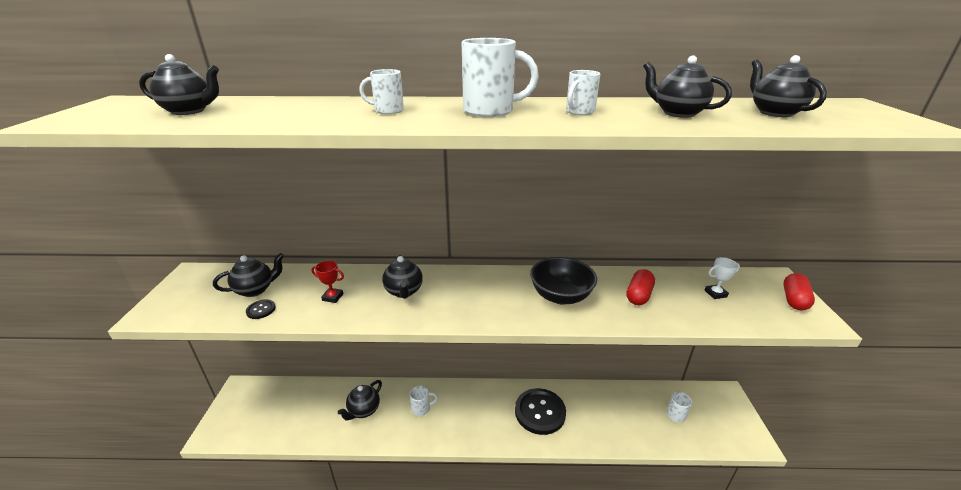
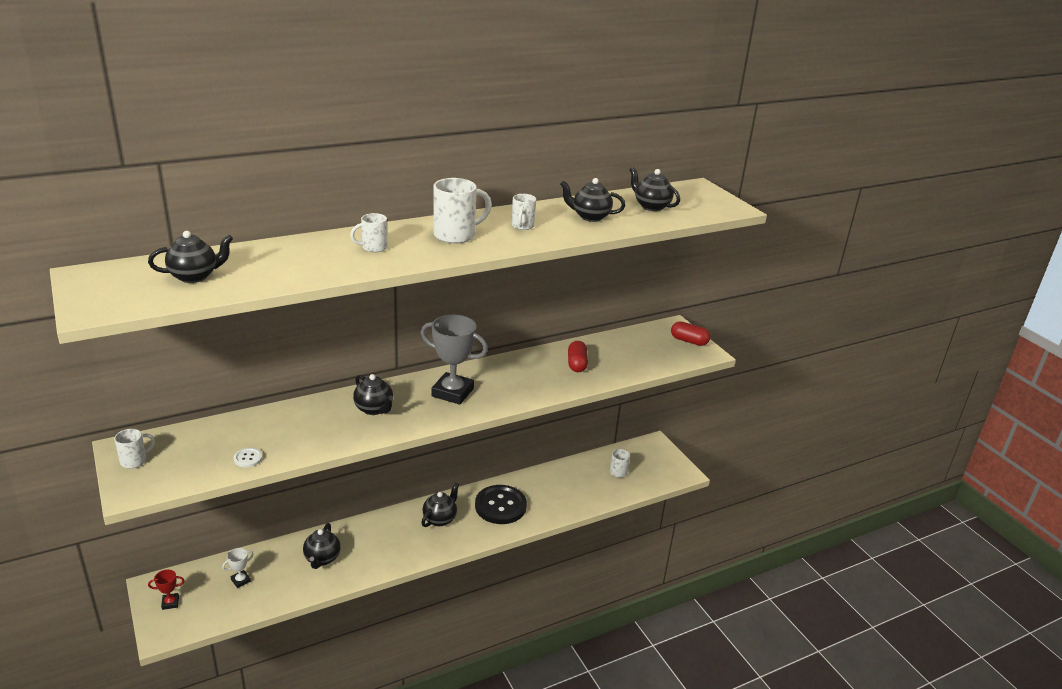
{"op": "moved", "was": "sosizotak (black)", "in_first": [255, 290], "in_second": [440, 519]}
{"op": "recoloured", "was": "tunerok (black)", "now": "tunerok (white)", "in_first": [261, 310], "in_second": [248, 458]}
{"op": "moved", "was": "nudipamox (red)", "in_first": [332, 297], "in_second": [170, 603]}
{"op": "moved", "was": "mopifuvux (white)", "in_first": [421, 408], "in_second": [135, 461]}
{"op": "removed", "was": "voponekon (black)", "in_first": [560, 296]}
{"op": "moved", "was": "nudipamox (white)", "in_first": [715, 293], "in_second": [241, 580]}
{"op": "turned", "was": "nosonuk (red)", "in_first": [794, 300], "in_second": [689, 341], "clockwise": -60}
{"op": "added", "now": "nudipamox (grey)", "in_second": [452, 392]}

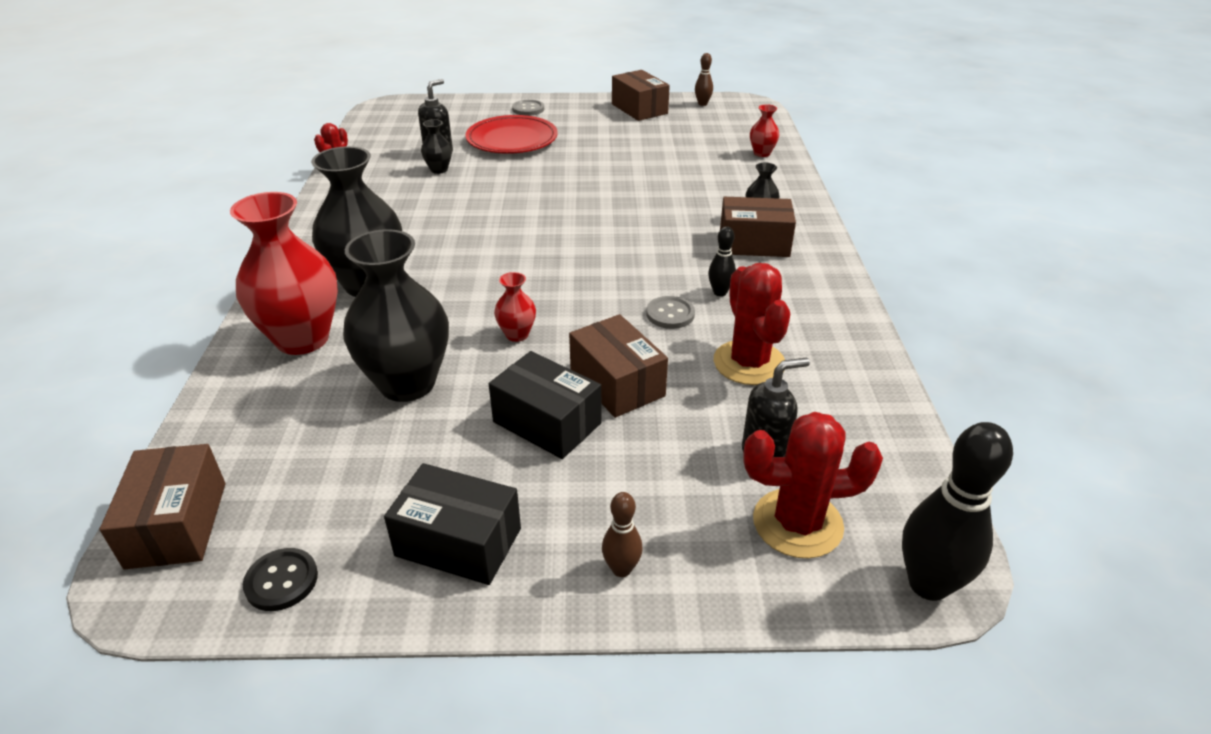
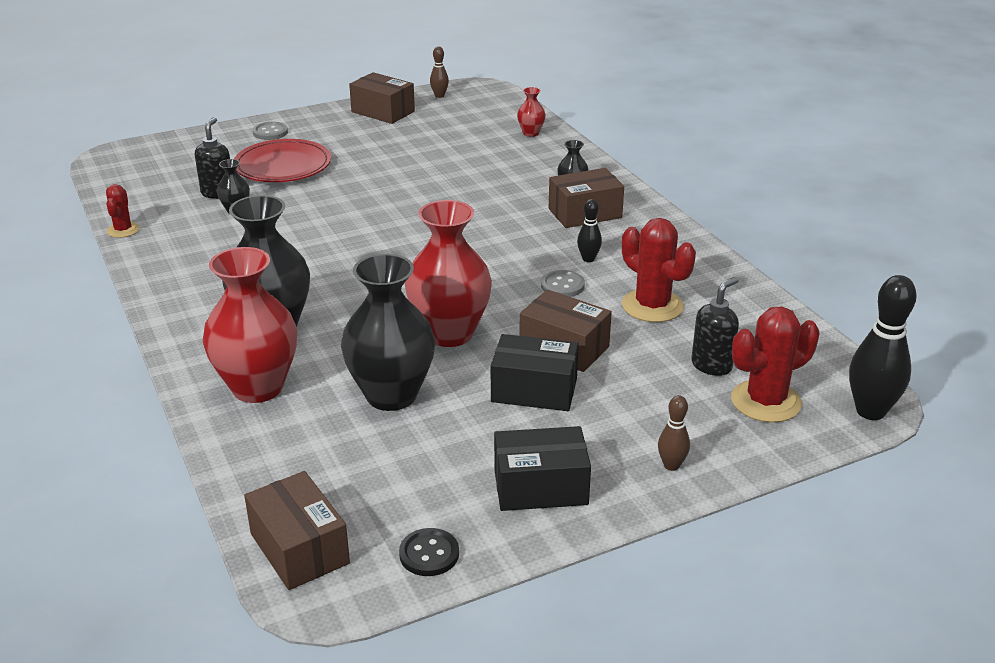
{"op": "resized", "was": "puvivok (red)", "in_first": [517, 334], "in_second": [449, 333], "ratio": 2.22}

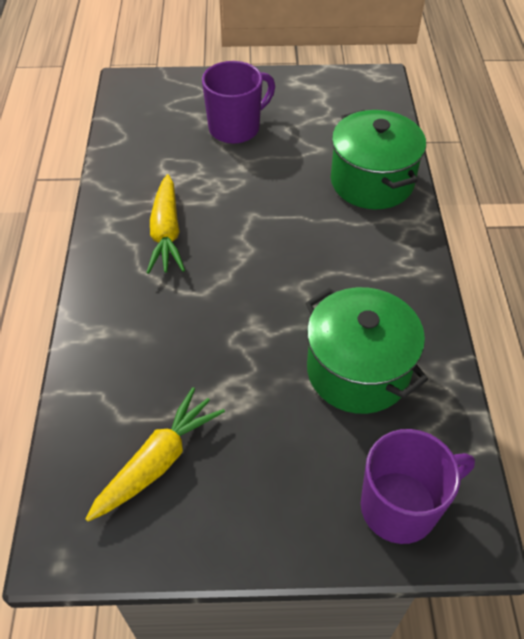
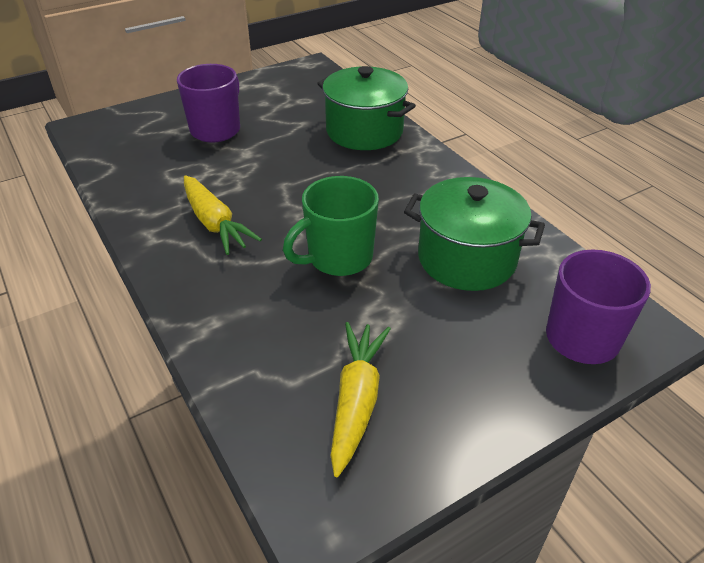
{"op": "added", "now": "mopifuvux (green)", "in_second": [338, 258]}

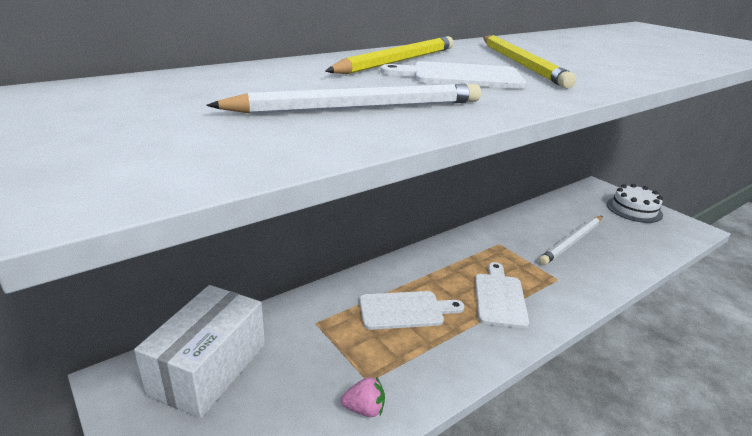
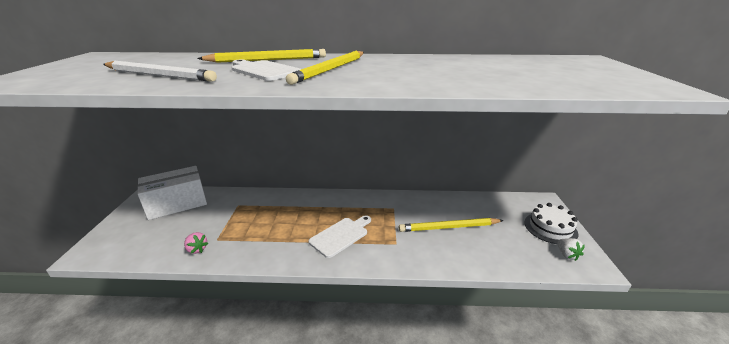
{"op": "removed", "was": "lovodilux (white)", "in_first": [405, 310]}
{"op": "recoloured", "was": "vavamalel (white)", "now": "vavamalel (yellow)", "in_first": [572, 242], "in_second": [449, 227]}
{"op": "added", "now": "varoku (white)", "in_second": [567, 255]}

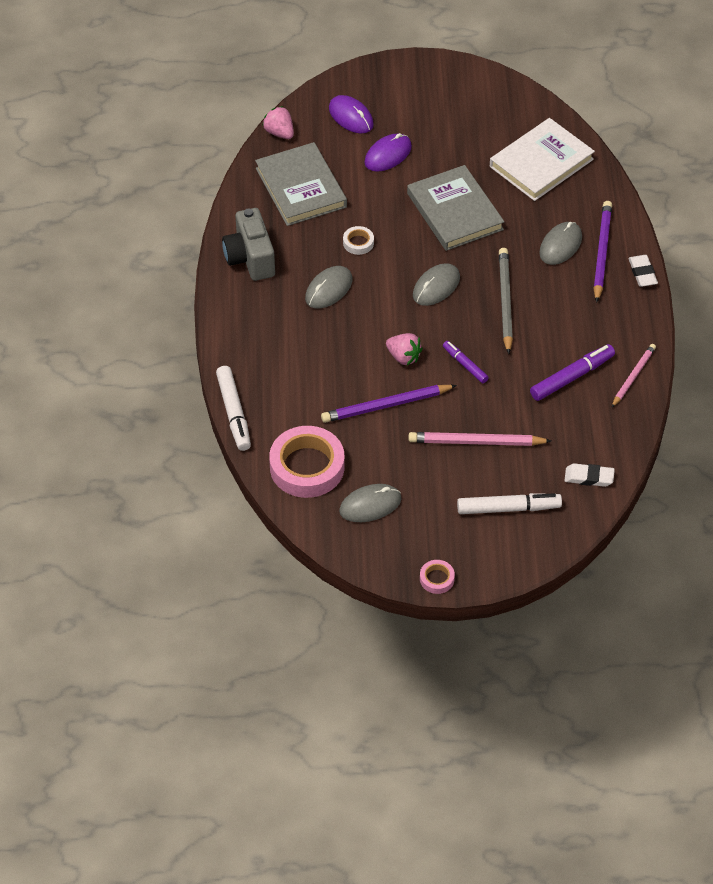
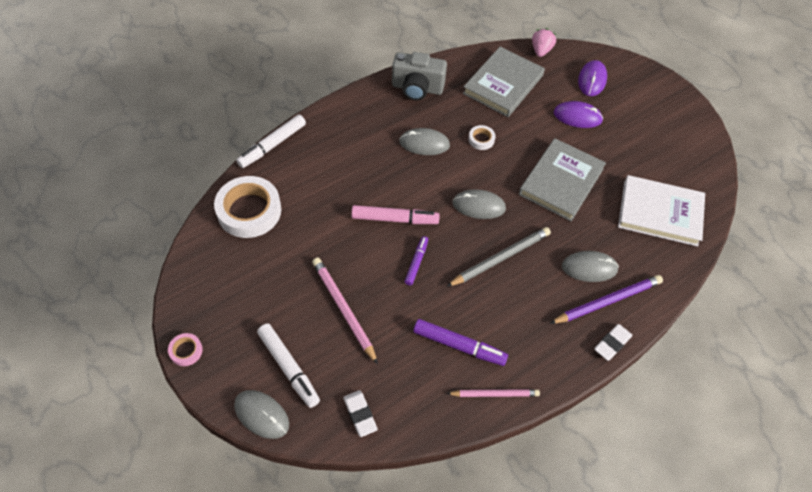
{"op": "turned", "was": "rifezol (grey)", "in_first": [250, 258], "in_second": [417, 88], "clockwise": -120}
{"op": "recoloured", "was": "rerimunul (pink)", "now": "rerimunul (white)", "in_first": [307, 467], "in_second": [249, 211]}
{"op": "removed", "was": "vavamalel (purple)", "in_first": [386, 405]}
{"op": "moved", "was": "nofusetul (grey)", "in_first": [370, 505], "in_second": [261, 415]}
{"op": "replaced", "was": "varoku (pink)", "now": "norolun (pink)", "in_first": [403, 357], "in_second": [395, 219]}

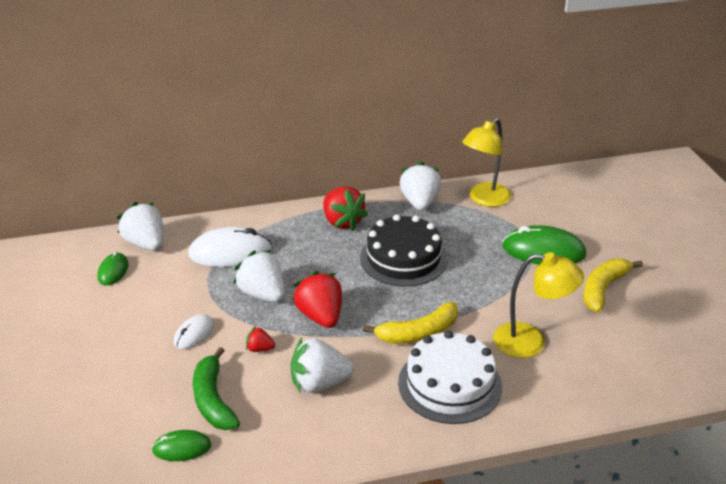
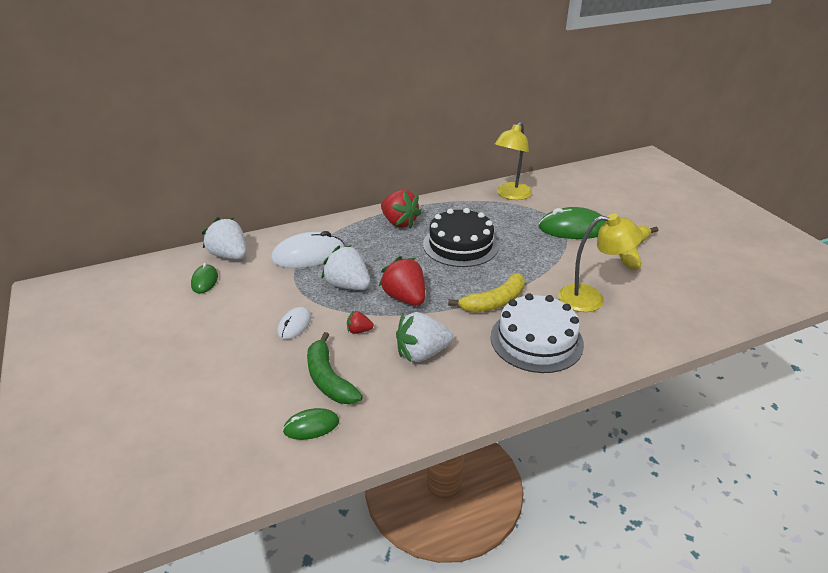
{"op": "removed", "was": "varoku (white)", "in_first": [419, 202]}

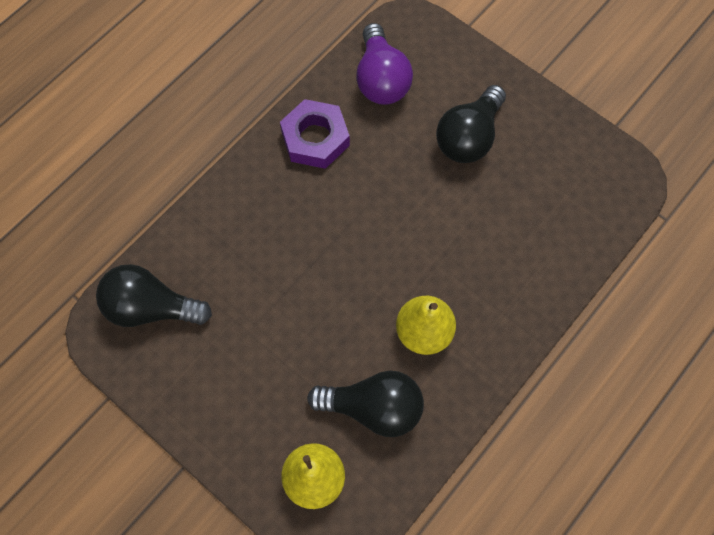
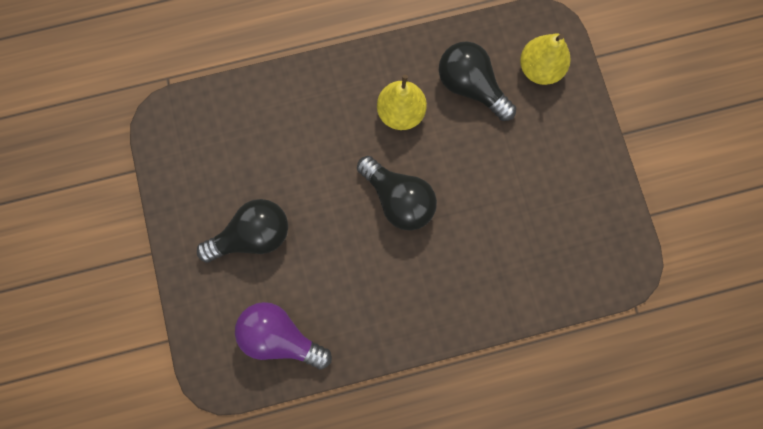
{"op": "moved", "was": "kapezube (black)", "in_first": [151, 308], "in_second": [398, 199]}
{"op": "removed", "was": "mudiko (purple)", "in_first": [315, 138]}
{"op": "turned", "was": "kapezube (purple)", "in_first": [381, 79], "in_second": [280, 337], "clockwise": -90}

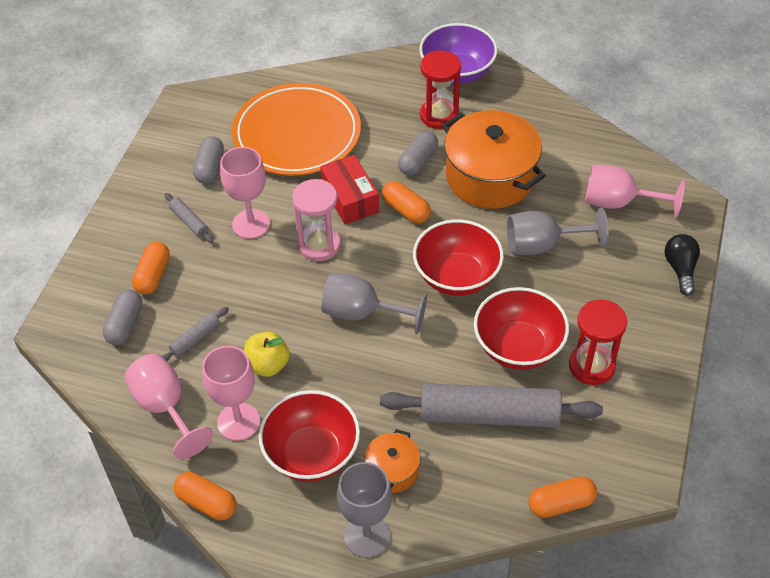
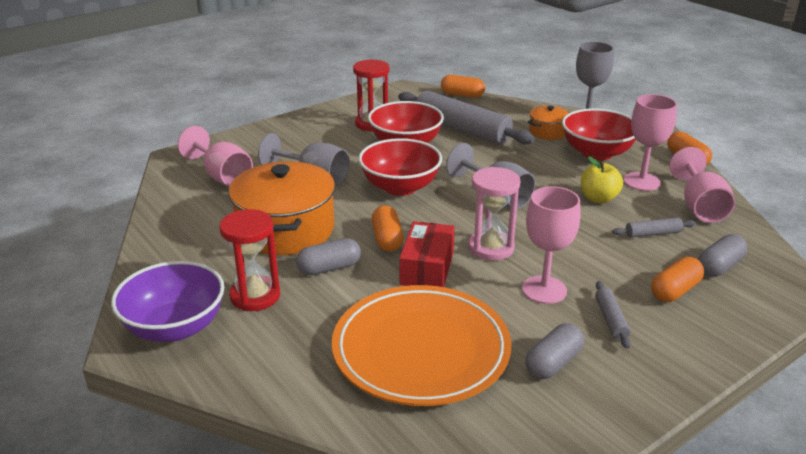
{"op": "removed", "was": "kapezube (black)", "in_first": [680, 269]}

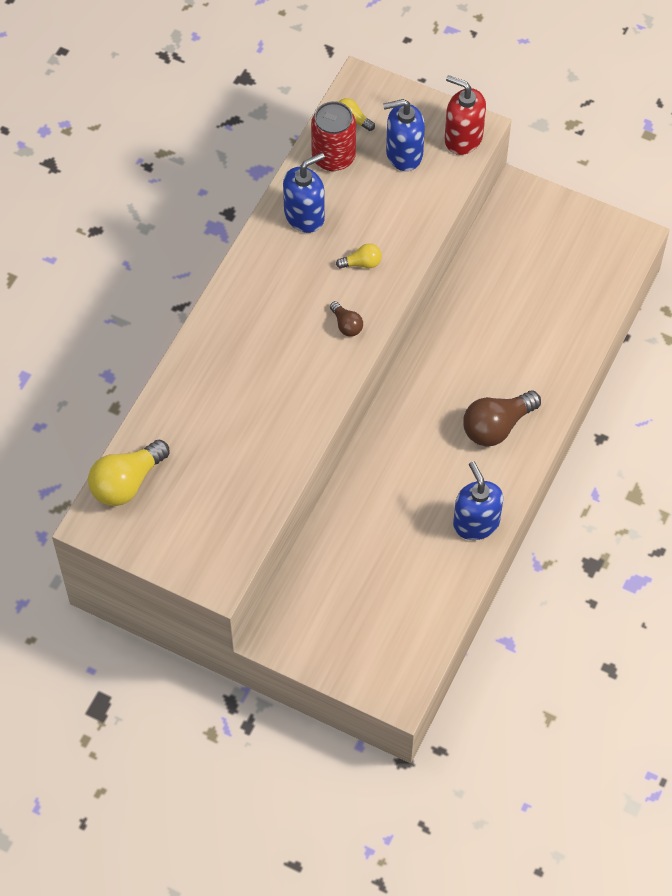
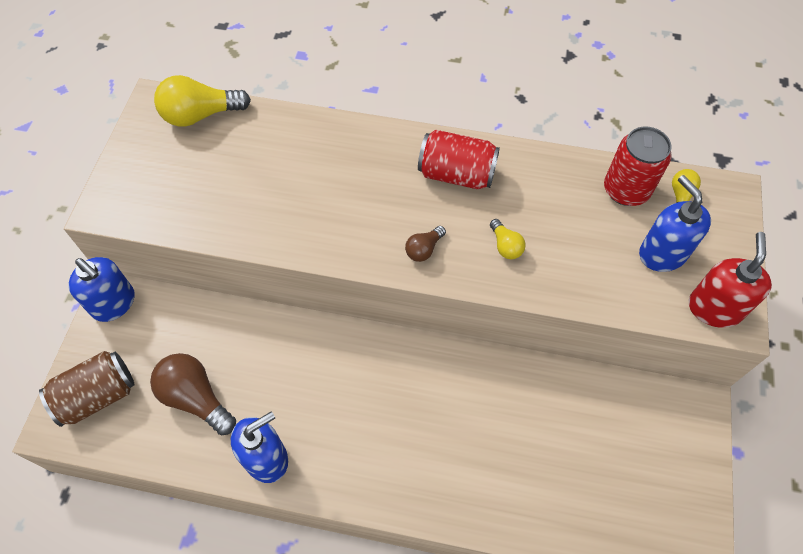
{"op": "turned", "was": "kapezube (yellow)", "in_first": [126, 483], "in_second": [200, 115], "clockwise": -45}
{"op": "moved", "was": "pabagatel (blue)", "in_first": [304, 216], "in_second": [114, 303]}
{"op": "moved", "was": "kapezube (brown)", "in_first": [496, 426], "in_second": [196, 398]}
{"op": "added", "now": "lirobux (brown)", "in_second": [98, 395]}
{"op": "added", "now": "lirobux (red)", "in_second": [456, 174]}

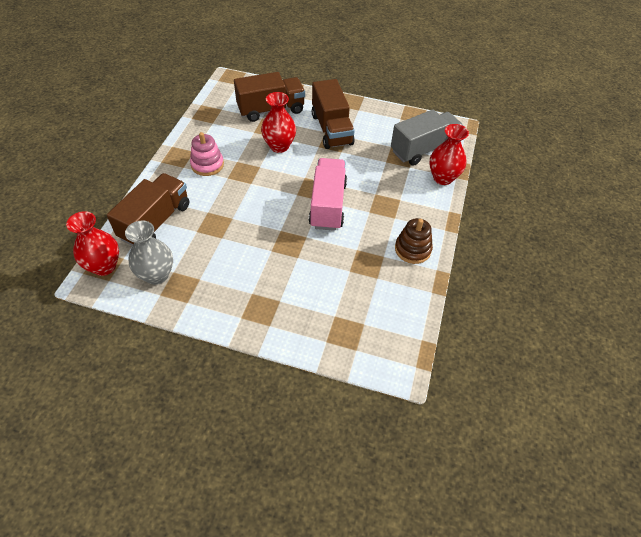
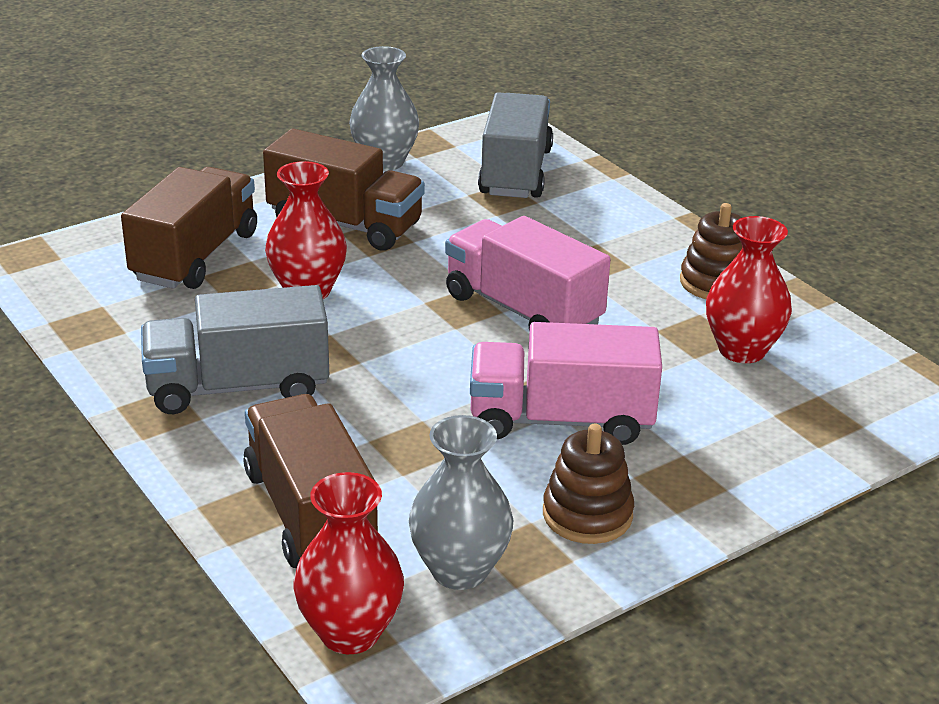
{"op": "replaced", "was": "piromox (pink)", "now": "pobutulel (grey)", "in_first": [207, 165], "in_second": [238, 387]}
{"op": "moved", "was": "puvivok (red)", "in_first": [443, 178], "in_second": [742, 350]}
{"op": "added", "now": "puvivok (grey)", "in_second": [384, 162]}
{"op": "added", "now": "pobutulel (pink)", "in_second": [561, 420]}
{"op": "added", "now": "piromox (brown)", "in_second": [587, 514]}

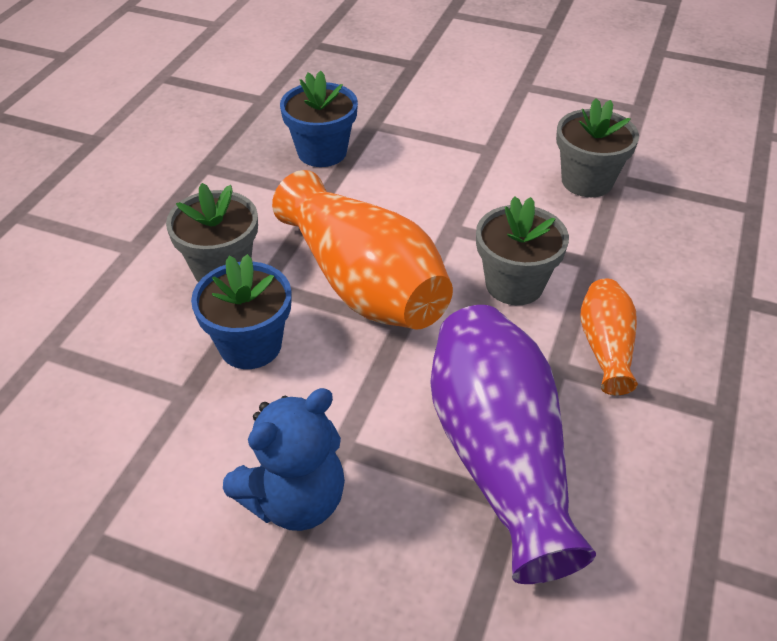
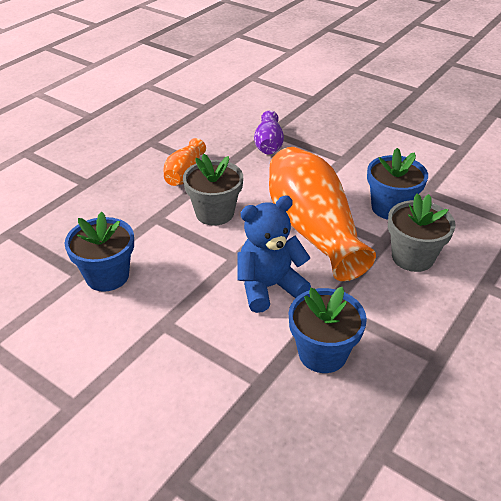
{"op": "moved", "was": "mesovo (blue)", "in_first": [295, 500], "in_second": [269, 287]}
{"op": "resized", "was": "puvivok (purple)", "in_first": [499, 457], "in_second": [268, 144], "ratio": 0.5}
{"op": "recoloured", "was": "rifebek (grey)", "now": "rifebek (blue)", "in_first": [587, 181], "in_second": [107, 276]}

